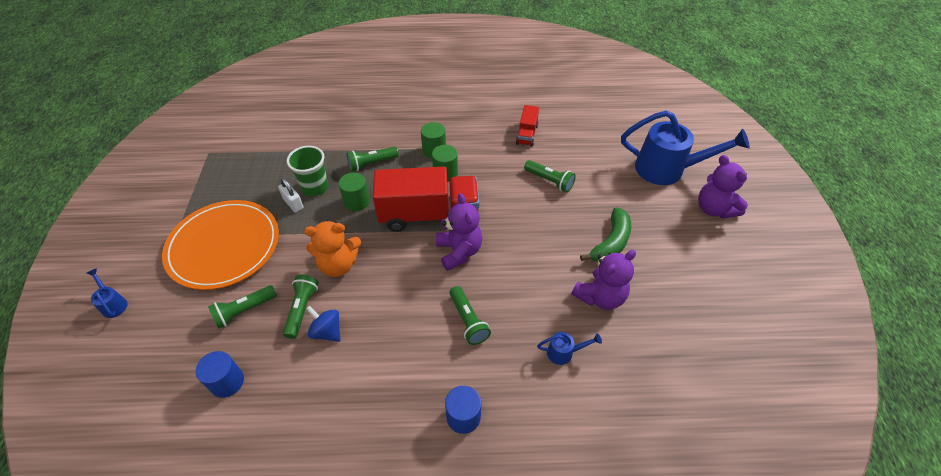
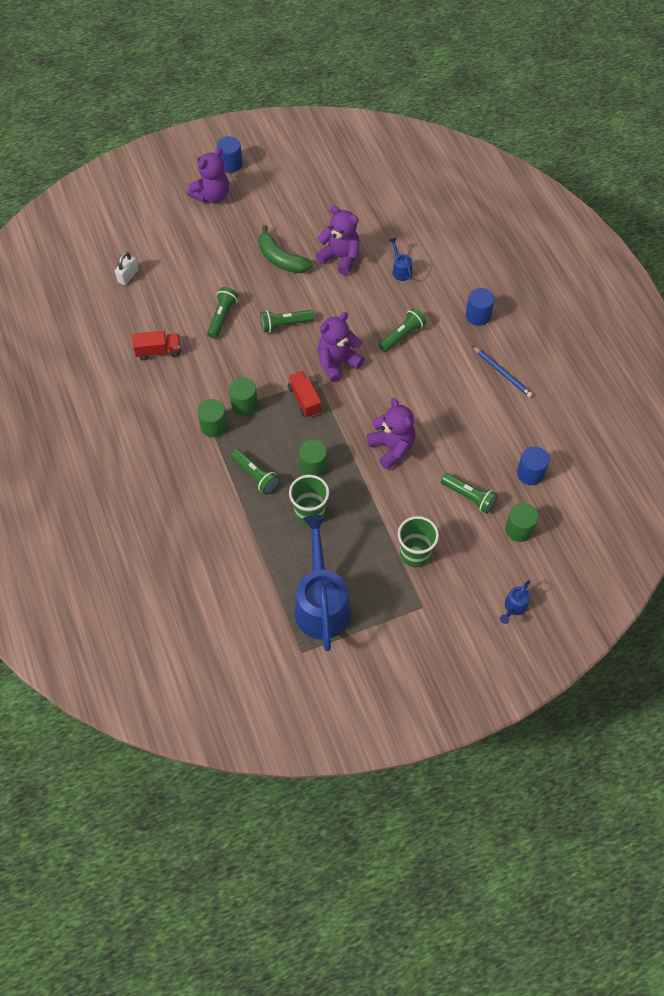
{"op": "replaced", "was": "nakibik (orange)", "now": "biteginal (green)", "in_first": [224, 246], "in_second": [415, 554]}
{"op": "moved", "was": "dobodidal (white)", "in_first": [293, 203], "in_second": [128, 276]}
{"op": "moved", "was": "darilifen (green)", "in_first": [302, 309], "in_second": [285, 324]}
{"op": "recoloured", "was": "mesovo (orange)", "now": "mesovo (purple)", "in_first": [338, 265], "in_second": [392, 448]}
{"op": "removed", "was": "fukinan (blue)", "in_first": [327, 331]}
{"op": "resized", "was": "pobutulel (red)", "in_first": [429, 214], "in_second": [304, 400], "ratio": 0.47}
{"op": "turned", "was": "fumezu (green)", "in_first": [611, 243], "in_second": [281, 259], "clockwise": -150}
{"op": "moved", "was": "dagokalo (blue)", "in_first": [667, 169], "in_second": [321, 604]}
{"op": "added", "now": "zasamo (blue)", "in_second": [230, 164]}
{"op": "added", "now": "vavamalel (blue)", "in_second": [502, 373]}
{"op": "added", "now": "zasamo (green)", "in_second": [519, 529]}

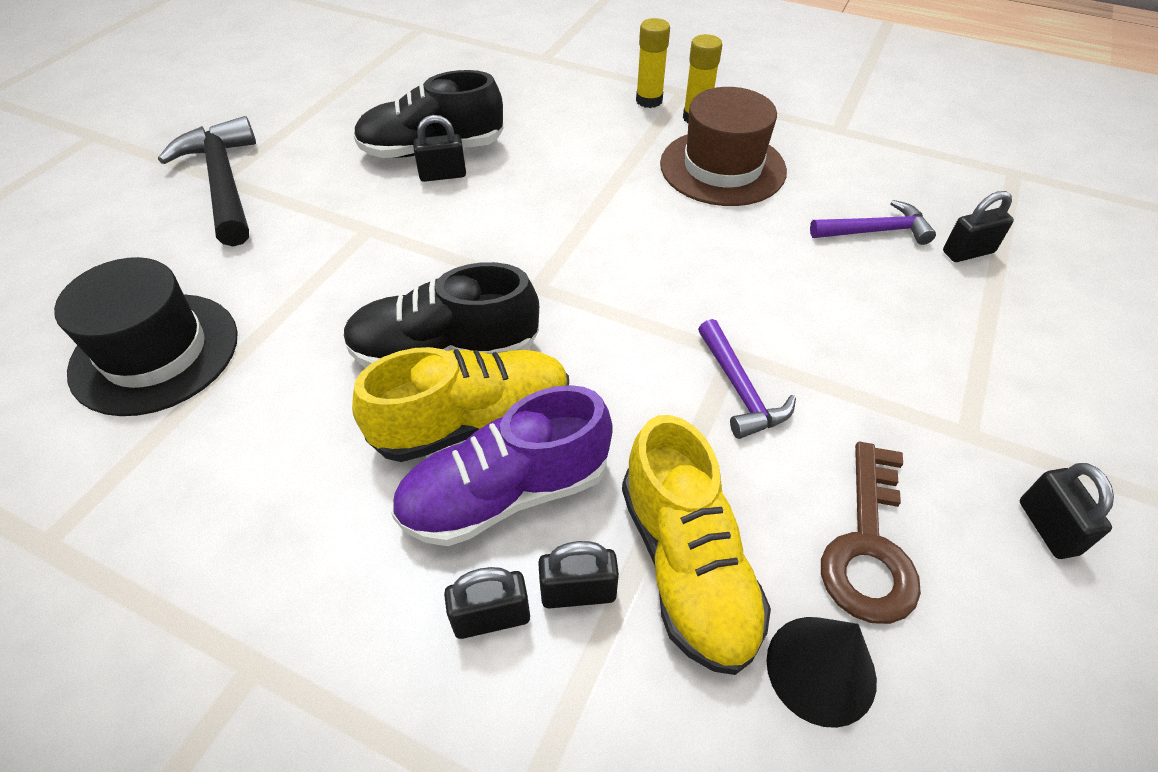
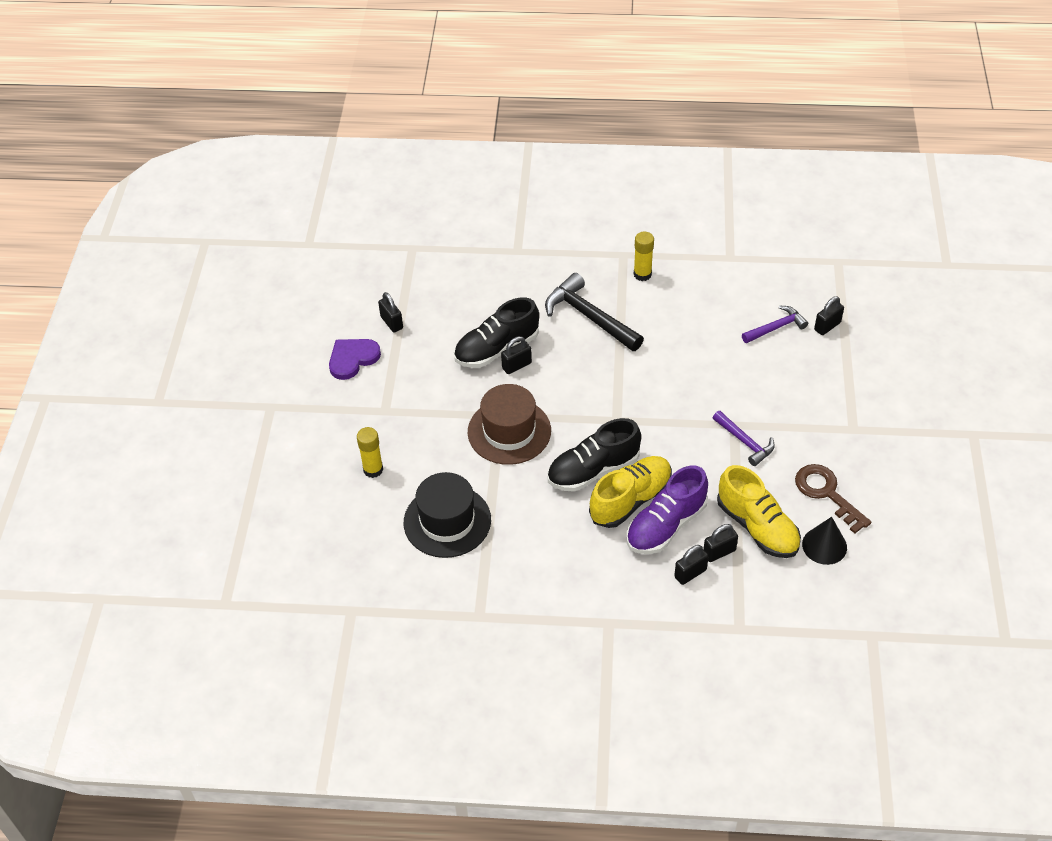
{"op": "moved", "was": "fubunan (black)", "in_first": [224, 183], "in_second": [589, 317]}
{"op": "moved", "was": "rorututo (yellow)", "in_first": [649, 100], "in_second": [373, 469]}
{"op": "moved", "was": "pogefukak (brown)", "in_first": [722, 167], "in_second": [509, 431]}
{"op": "turned", "was": "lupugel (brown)", "in_first": [868, 546], "in_second": [826, 493], "clockwise": 150}
{"op": "moved", "was": "dobodidal (black)", "in_first": [1047, 528], "in_second": [392, 322]}
{"op": "added", "now": "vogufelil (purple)", "in_second": [352, 359]}

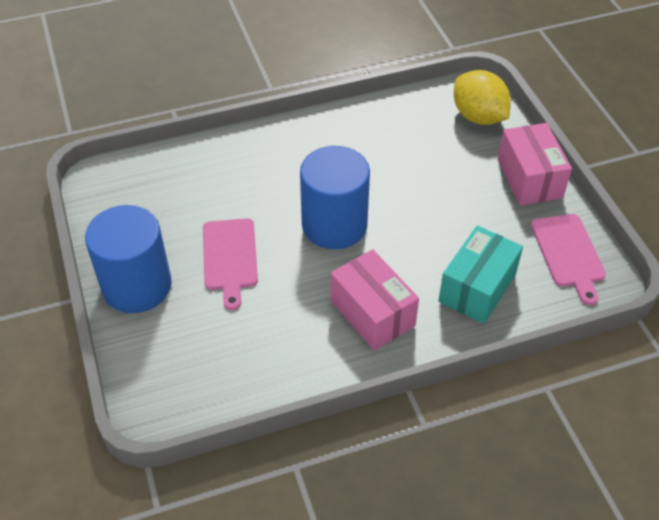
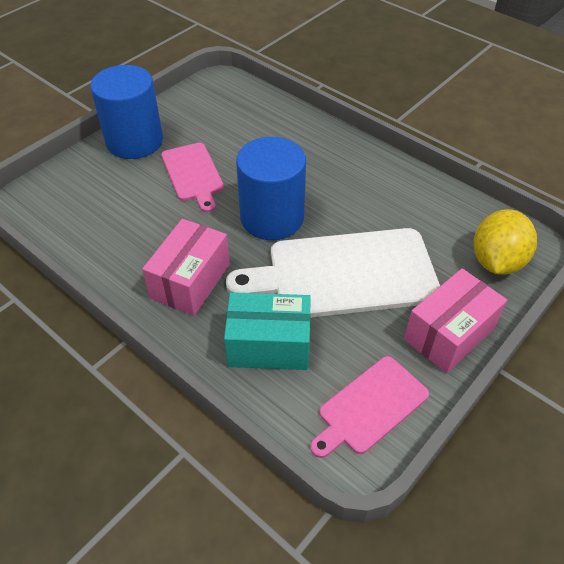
{"op": "turned", "was": "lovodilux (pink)", "in_first": [230, 258], "in_second": [193, 174], "clockwise": -75}
{"op": "added", "now": "lovodilux (white)", "in_second": [344, 274]}

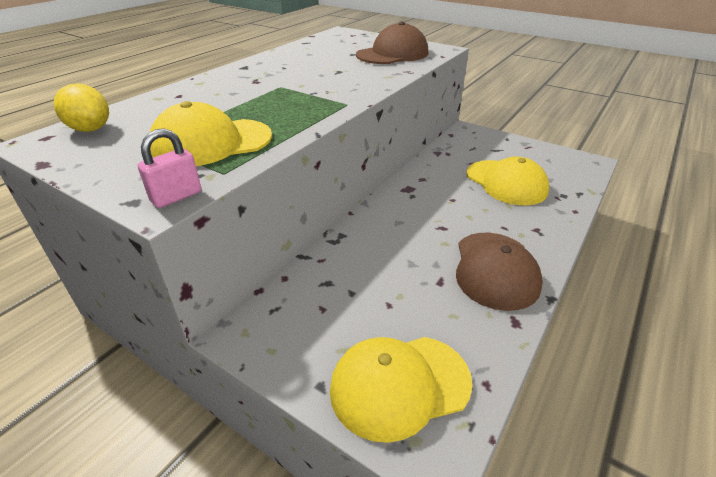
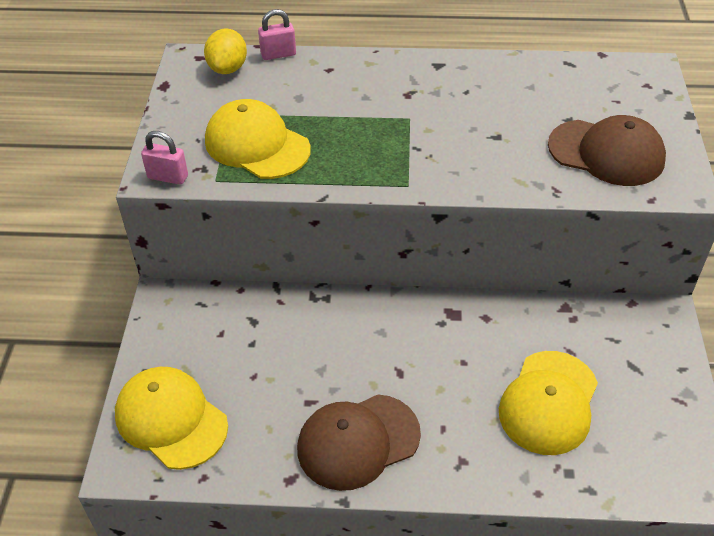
{"op": "added", "now": "dobodidal (pink)", "in_second": [278, 54]}

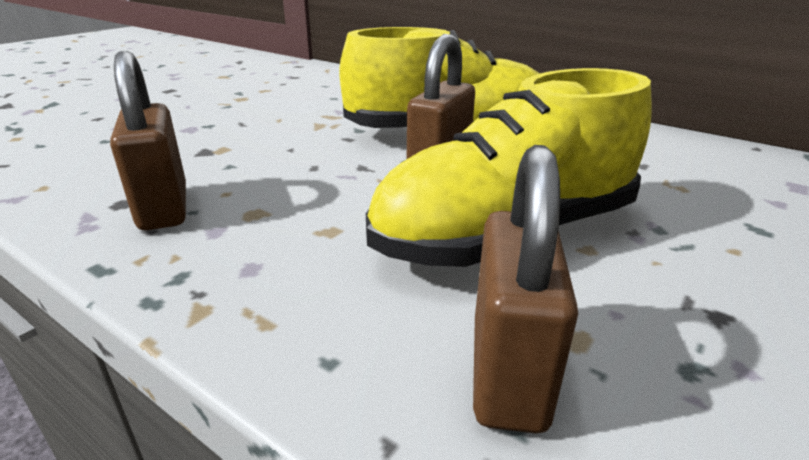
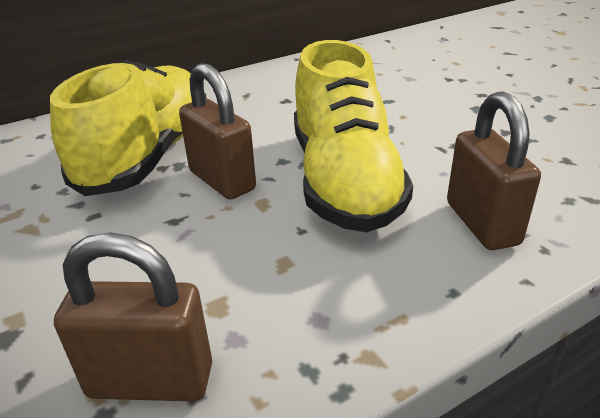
{"op": "turned", "was": "dobodidal (brown)", "in_first": [508, 372], "in_second": [482, 223], "clockwise": 45}

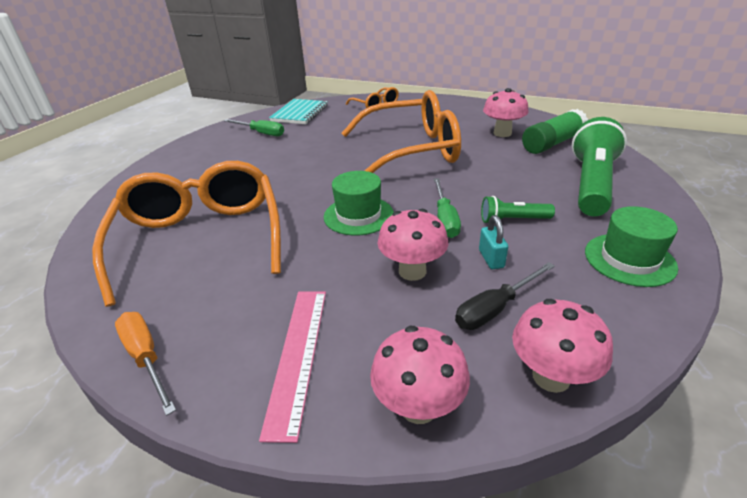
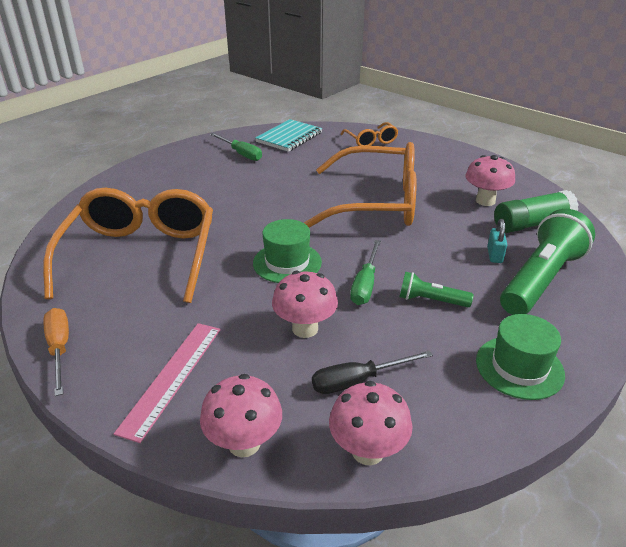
{"op": "moved", "was": "dobodidal (turquoise)", "in_first": [491, 259], "in_second": [494, 255]}

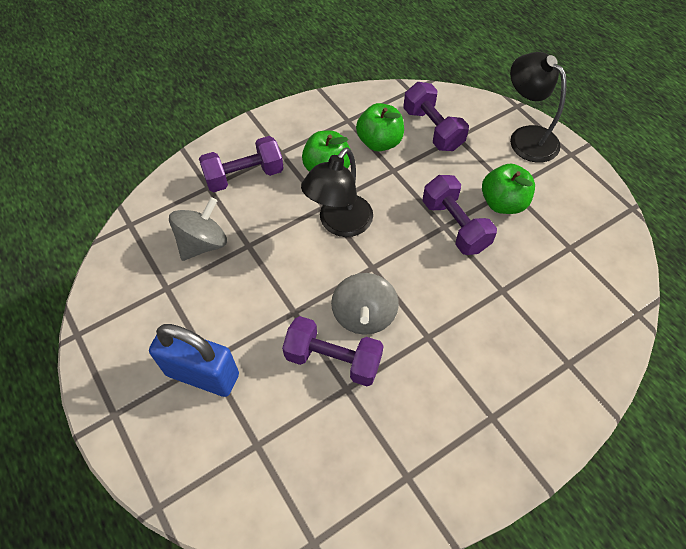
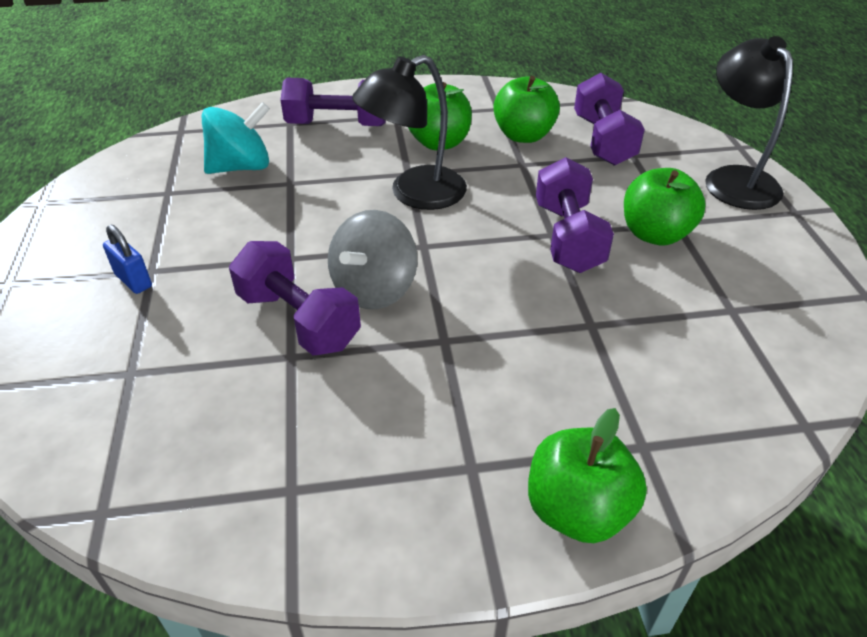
{"op": "resized", "was": "dobodidal (blue)", "in_first": [202, 374], "in_second": [133, 280], "ratio": 0.47}
{"op": "recoloured", "was": "fukinan (grey)", "now": "fukinan (turquoise)", "in_first": [203, 243], "in_second": [241, 167]}
{"op": "added", "now": "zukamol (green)", "in_second": [577, 510]}

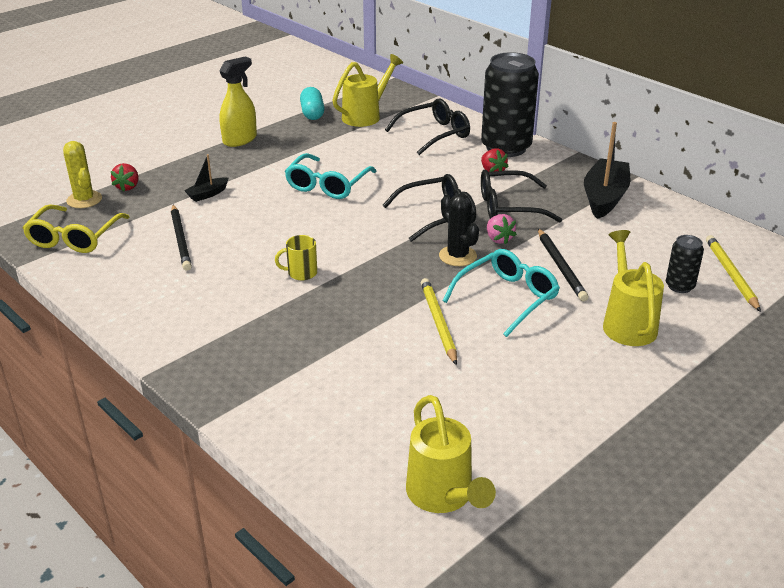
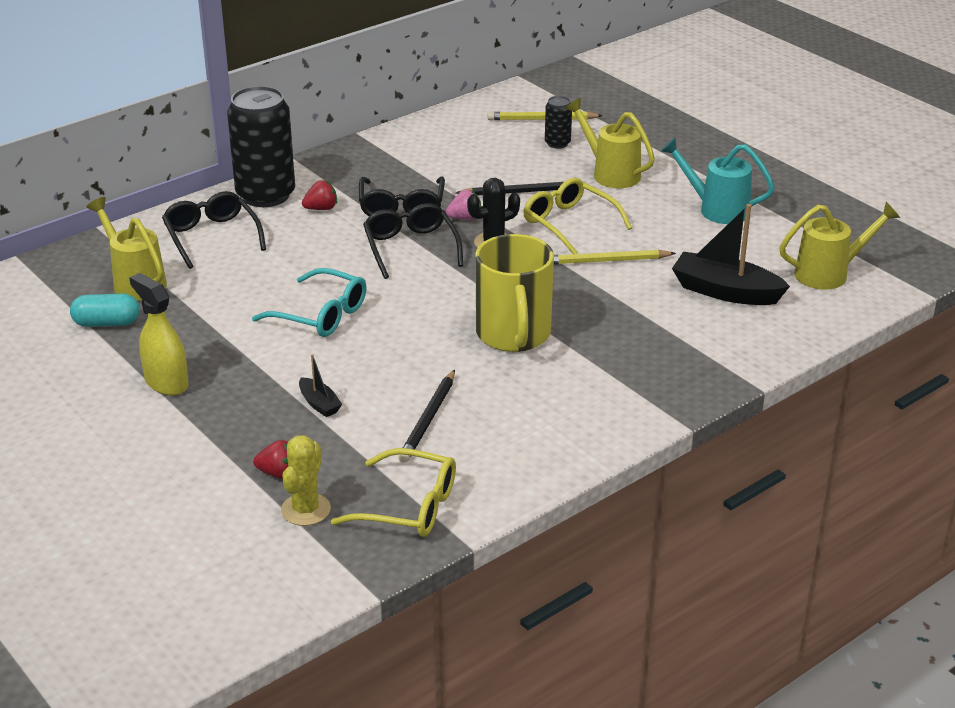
{"op": "turned", "was": "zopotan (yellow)", "in_first": [84, 200], "in_second": [306, 510], "clockwise": -45}
{"op": "turned", "was": "vavamalel (black)", "in_first": [181, 239], "in_second": [429, 419], "clockwise": 120}
{"op": "resized", "was": "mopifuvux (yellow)", "in_first": [301, 273], "in_second": [513, 334], "ratio": 2.35}
{"op": "recoloured", "was": "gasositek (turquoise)", "now": "gasositek (yellow)", "in_first": [507, 298], "in_second": [569, 224]}
{"op": "moved", "was": "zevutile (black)", "in_first": [604, 197], "in_second": [725, 291]}
{"op": "turned", "was": "dagokalo (yellow)", "in_first": [627, 323], "in_second": [611, 173], "clockwise": 45}
{"op": "added", "now": "dagokalo (turquoise)", "in_second": [717, 209]}

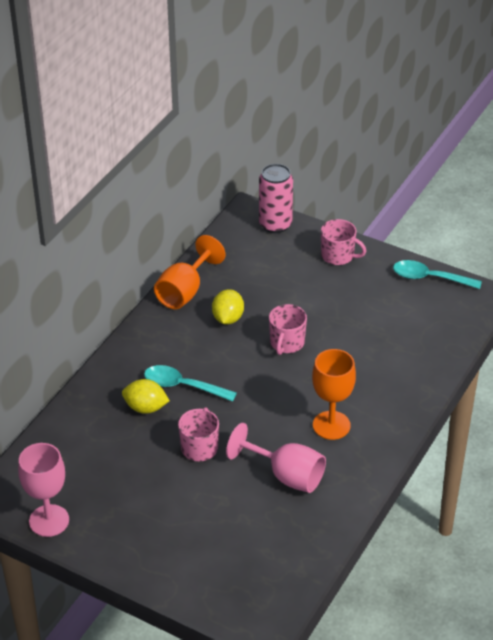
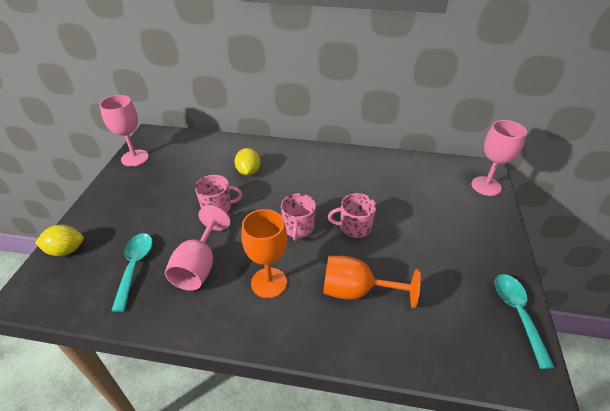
{"op": "moved", "was": "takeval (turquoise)", "in_first": [183, 386], "in_second": [135, 267]}
{"op": "moved", "was": "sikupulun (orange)", "in_first": [185, 291], "in_second": [356, 291]}
{"op": "moved", "was": "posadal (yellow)", "in_first": [228, 318], "in_second": [66, 250]}
{"op": "replaced", "was": "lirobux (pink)", "now": "sikupulun (pink)", "in_first": [275, 224], "in_second": [486, 186]}
{"op": "moved", "was": "mopifuvux (pink)", "in_first": [338, 256], "in_second": [298, 228]}

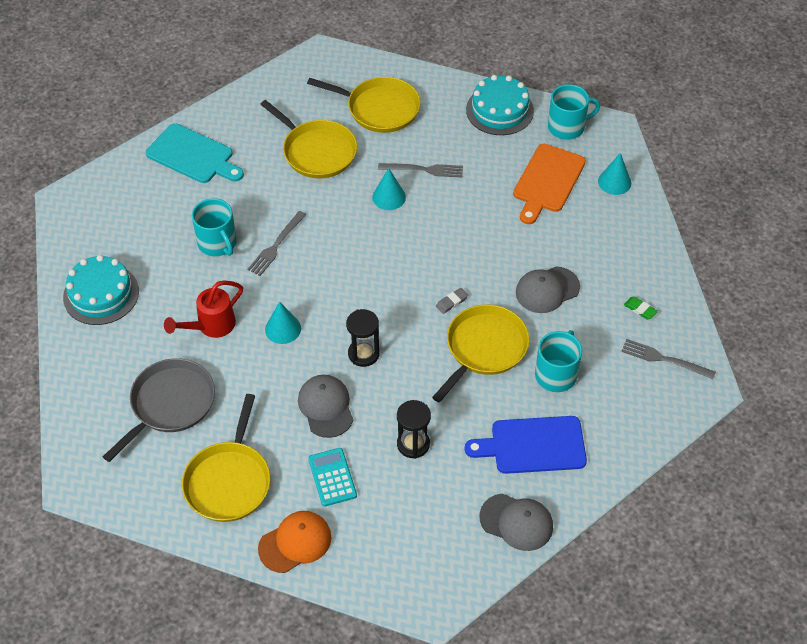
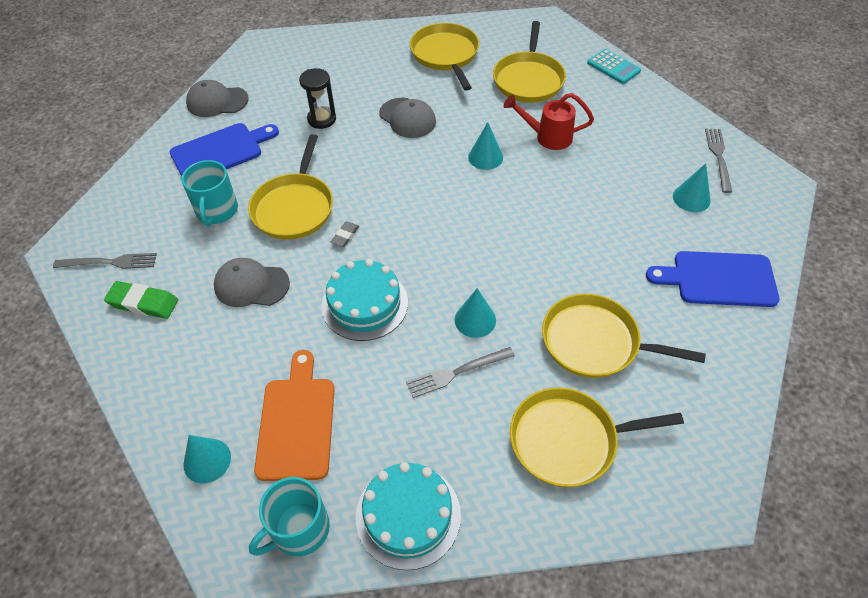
{"op": "moved", "was": "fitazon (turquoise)", "in_first": [101, 294], "in_second": [364, 304]}
{"op": "recoloured", "was": "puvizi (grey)", "now": "puvizi (yellow)", "in_first": [170, 404], "in_second": [528, 79]}
{"op": "recoloured", "was": "lovodilux (turquoise)", "now": "lovodilux (blue)", "in_first": [193, 155], "in_second": [719, 279]}
{"op": "turned", "was": "dagokalo (red)", "in_first": [210, 326], "in_second": [547, 137], "clockwise": -105}
{"op": "removed", "was": "mopifuvux (turquoise)", "in_first": [217, 243]}
{"op": "moved", "was": "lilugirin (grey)", "in_first": [276, 245], "in_second": [718, 157]}
{"op": "removed", "was": "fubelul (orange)", "in_first": [295, 543]}
{"op": "moved", "was": "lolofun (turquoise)", "in_first": [332, 477], "in_second": [613, 67]}
{"op": "removed", "was": "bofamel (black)", "in_first": [363, 354]}
{"op": "turned", "was": "fubelul (grey)", "in_first": [547, 290], "in_second": [251, 285], "clockwise": -120}
{"op": "resized", "was": "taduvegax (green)", "in_first": [640, 309], "in_second": [143, 303], "ratio": 1.78}
{"op": "added", "now": "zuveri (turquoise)", "in_second": [691, 198]}

